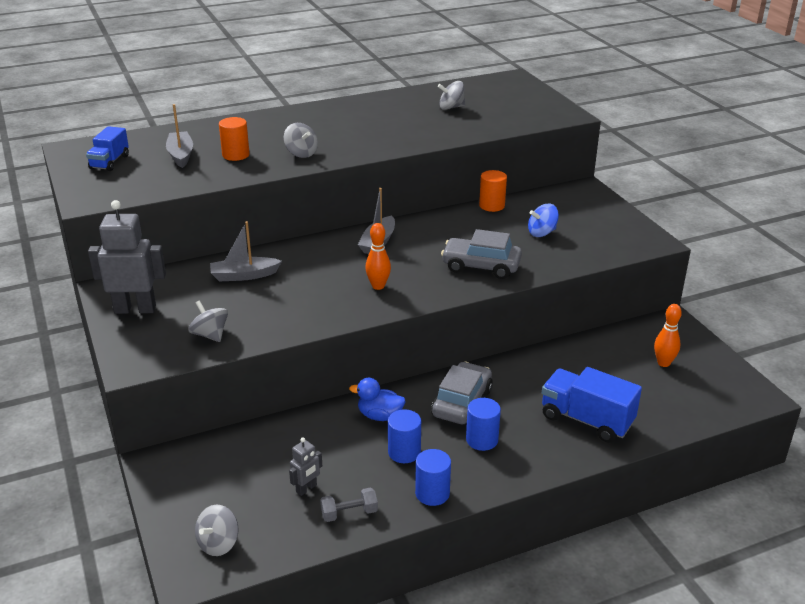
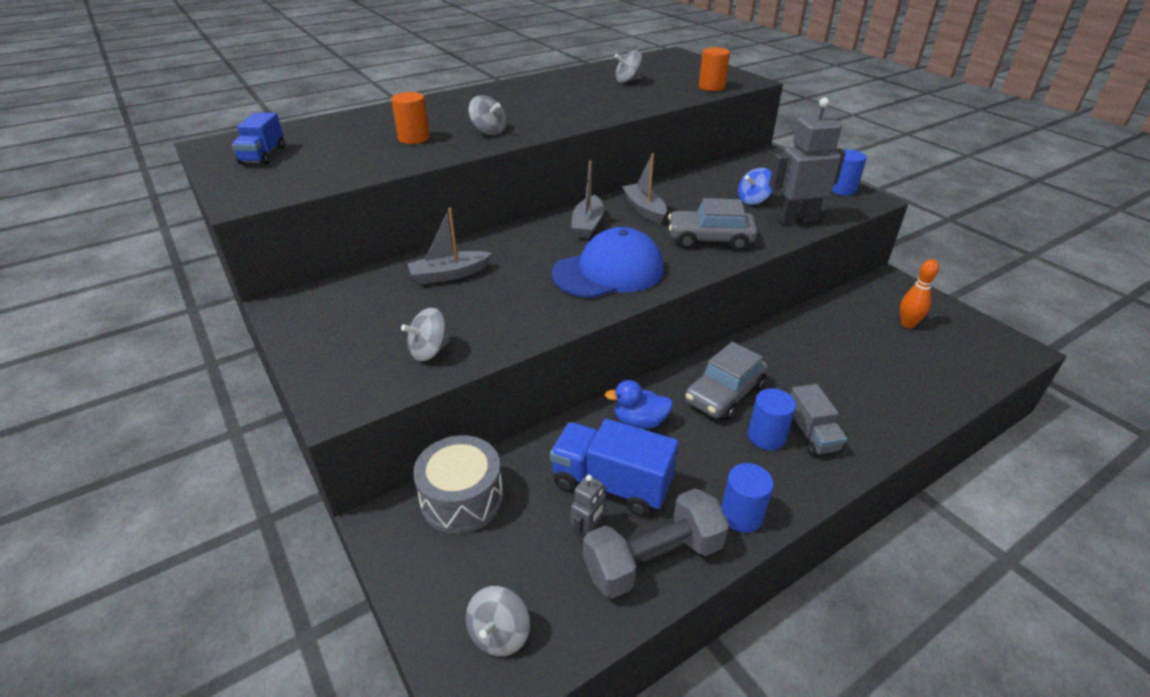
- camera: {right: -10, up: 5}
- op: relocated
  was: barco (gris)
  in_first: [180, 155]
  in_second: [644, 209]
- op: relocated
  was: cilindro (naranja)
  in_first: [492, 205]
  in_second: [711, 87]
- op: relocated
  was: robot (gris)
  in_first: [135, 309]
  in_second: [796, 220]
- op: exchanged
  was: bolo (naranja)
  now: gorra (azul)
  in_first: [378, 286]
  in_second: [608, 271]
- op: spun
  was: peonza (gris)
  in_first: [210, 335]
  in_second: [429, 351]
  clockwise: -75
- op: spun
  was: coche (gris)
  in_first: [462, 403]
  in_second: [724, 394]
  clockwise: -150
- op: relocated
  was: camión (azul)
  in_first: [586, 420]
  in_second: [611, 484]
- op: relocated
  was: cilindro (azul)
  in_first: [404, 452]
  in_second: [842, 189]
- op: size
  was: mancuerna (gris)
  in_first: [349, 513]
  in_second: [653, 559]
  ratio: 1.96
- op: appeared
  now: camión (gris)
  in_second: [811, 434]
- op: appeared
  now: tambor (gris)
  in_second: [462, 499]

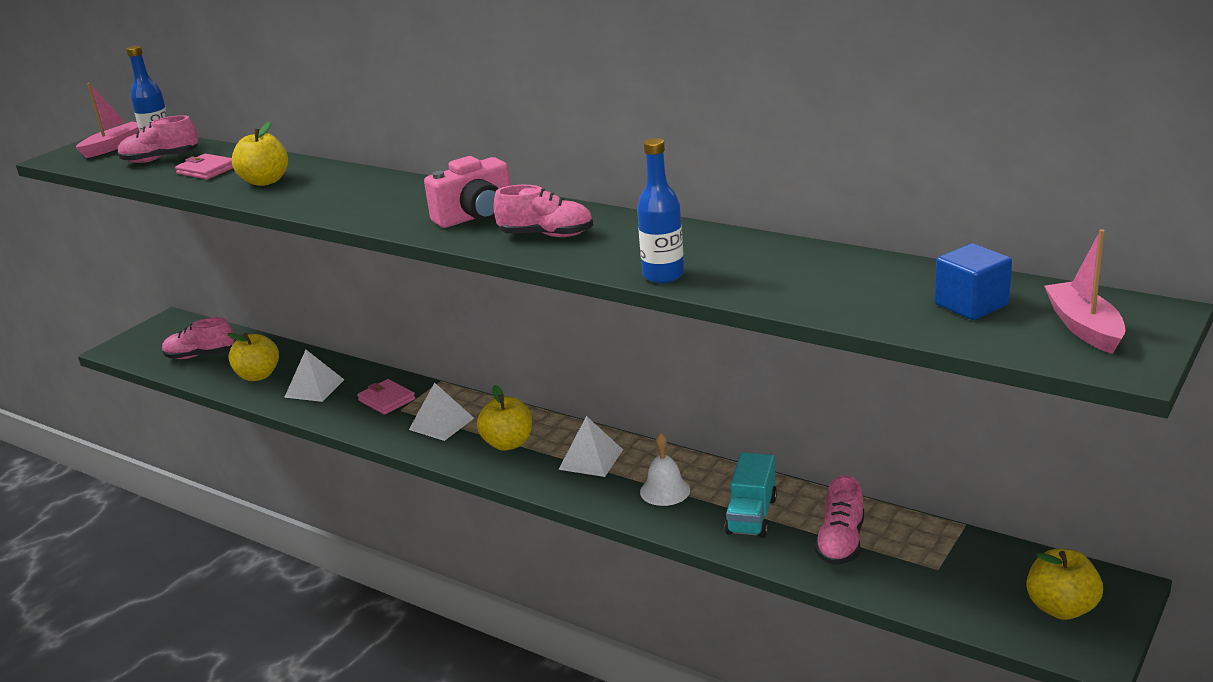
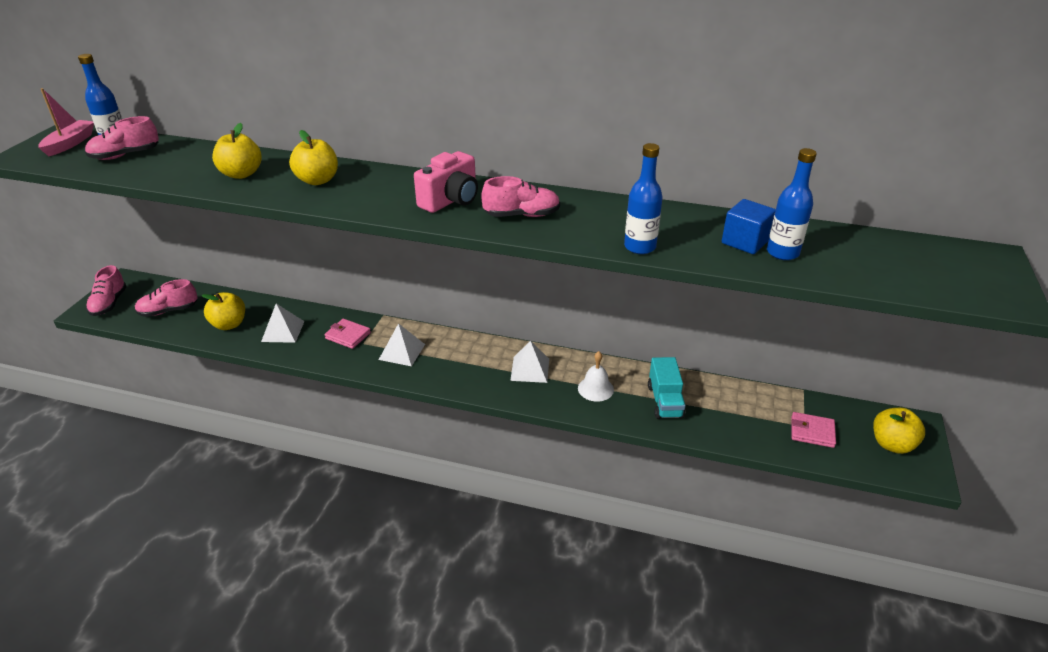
- camera: {right: -20, up: 10}
- op: relocated
  was: cartera (rosa)
  in_first: [207, 170]
  in_second: [812, 432]
- op: missing
  was: barco (rosa)
  in_first: [1084, 327]
- op: relocated
  was: cubo (azul)
  in_first: [971, 305]
  in_second: [745, 242]
- op: relocated
  was: manzana (amarillo)
  in_first: [508, 443]
  in_second: [317, 180]
- op: relocated
  was: zapato (rosa)
  in_first: [841, 543]
  in_second: [109, 304]
- op: appeared
  now: botella (azul)
  in_second: [782, 253]

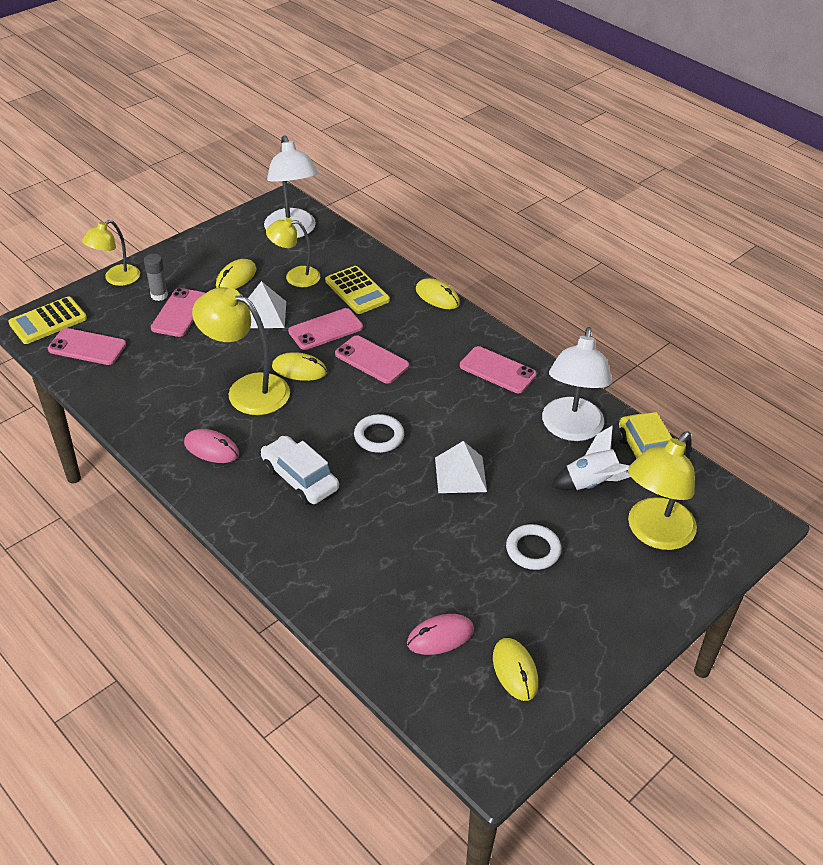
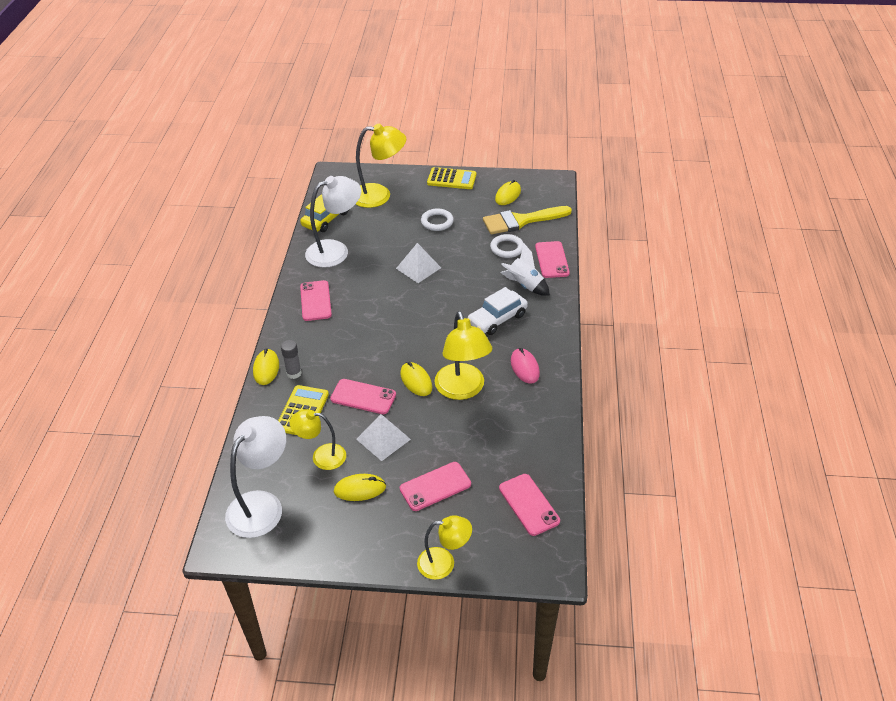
- camera: {right: -130, up: 0}
- op: spun
  was: lámpara (amarillo)
  in_first: [295, 277]
  in_second: [321, 456]
  clockwise: 135
- op: relocated
  was: barra de pegamento (gris)
  in_first: [159, 295]
  in_second: [294, 373]
- op: relocated
  was: calculadora (amarillo)
  in_first: [48, 321]
  in_second: [451, 179]
- op: relocated
  was: móvil (rosa)
  in_first: [371, 360]
  in_second: [552, 260]
- op: relocated
  was: anillo (blanco)
  in_first: [379, 436]
  in_second: [507, 248]
- op: relocated
  was: cohete (blanco)
  in_first: [591, 483]
  in_second: [525, 285]
- op: spun
  was: coche (blanco)
  in_first: [300, 478]
  in_second: [497, 319]
  clockwise: 45
- op: exchanged
  was: ratón (rosa)
  now: pincel (amarillo)
  in_first: [440, 636]
  in_second: [521, 221]

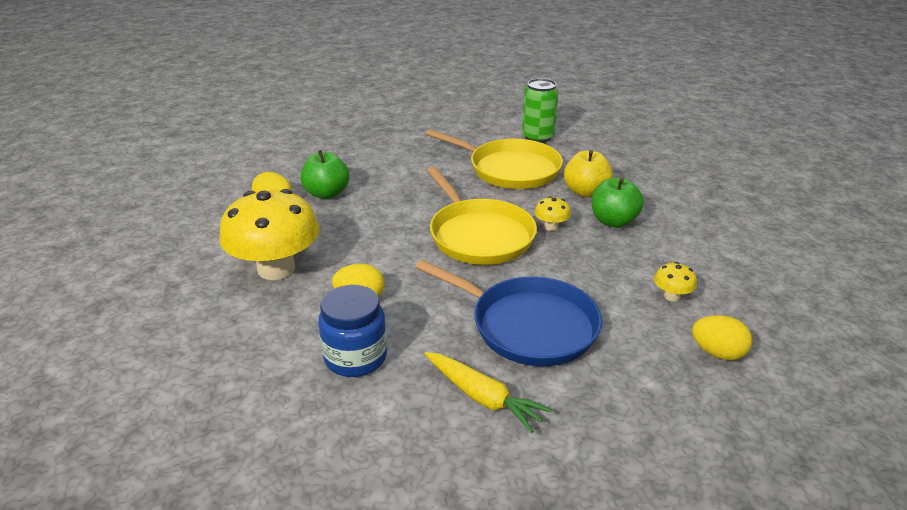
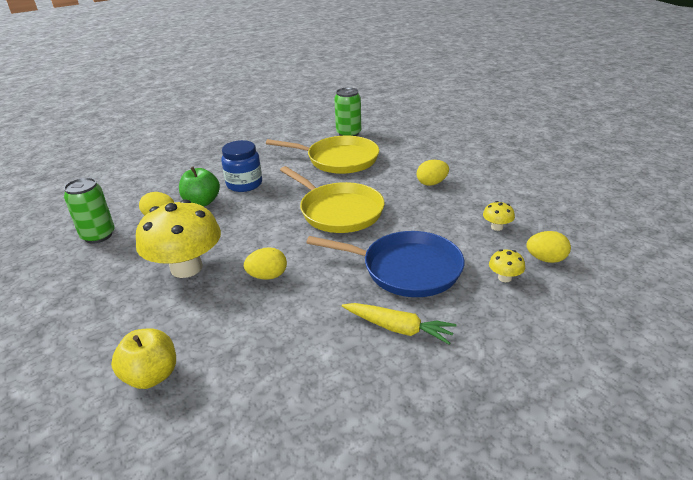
- camera: {right: -15, up: 0}
- op: relocated
  was: manzana (amarillo)
  in_first: [585, 192]
  in_second: [151, 376]
- op: exchanged
  was: manzana (verde)
  now: huevo (amarillo)
  in_first: [613, 221]
  in_second: [431, 183]
- op: relocated
  was: seta (amarillo)
  in_first: [551, 227]
  in_second: [504, 278]
- op: relocated
  was: tarro (azul)
  in_first: [355, 357]
  in_second: [244, 184]
- op: appeared
  now: lata (verde)
  in_second: [98, 235]

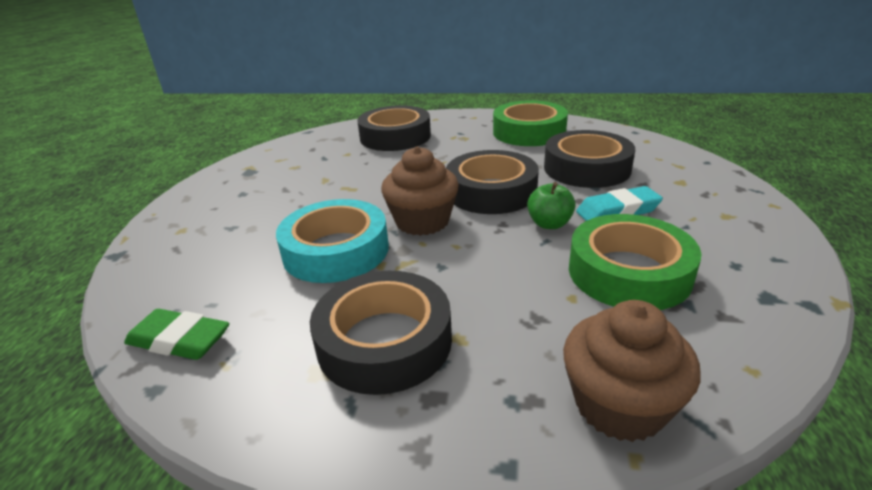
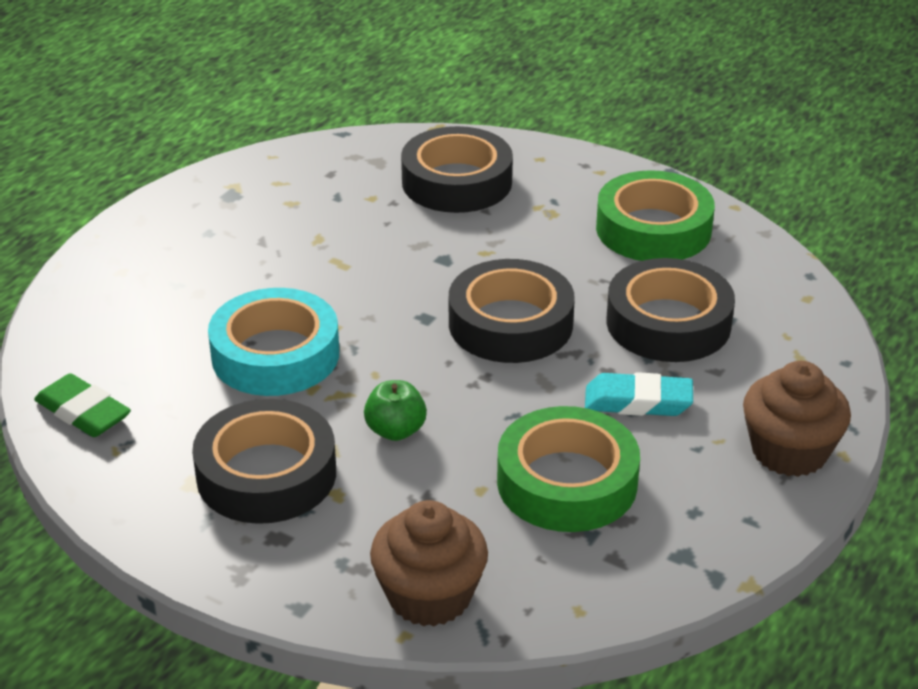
- camera: {right: 20, up: 5}
- op: relocated
  was: magdalena (marrón)
  in_first: [422, 221]
  in_second: [789, 451]
- op: relocated
  was: manzana (verde)
  in_first: [549, 224]
  in_second: [395, 430]

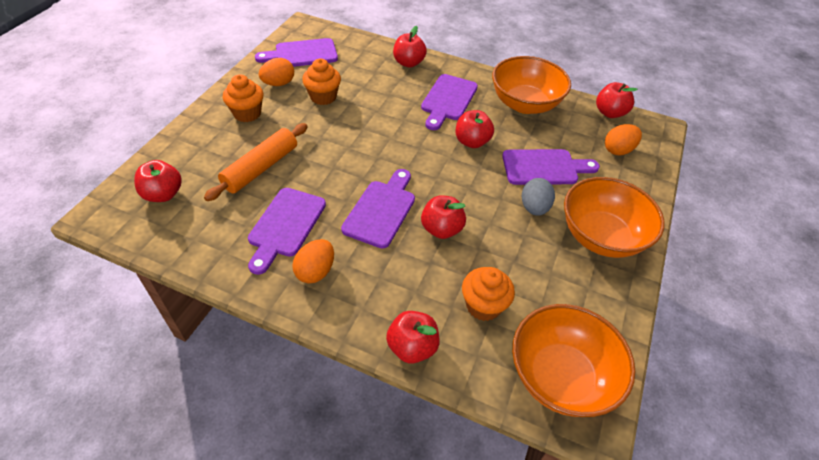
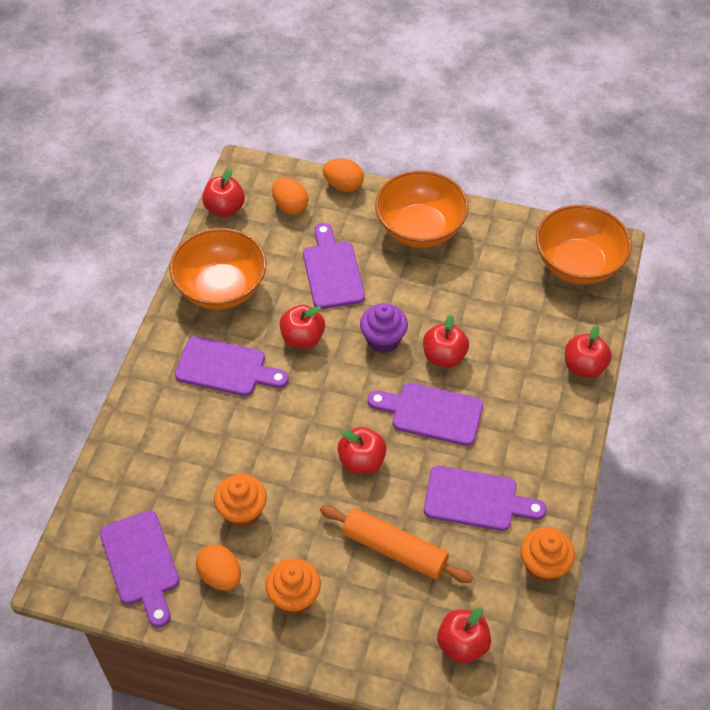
- camera: {right: -95, up: 5}
- op: relocated
  was: manzana (rojo)
  in_first: [408, 63]
  in_second: [362, 461]
- op: missing
  was: huevo (gris)
  in_first: [534, 208]
- op: relocated
  was: huevo (naranja)
  in_first: [315, 271]
  in_second: [343, 185]
- op: relocated
  was: magdalena (naranja)
  in_first: [483, 306]
  in_second: [543, 565]
- op: appeared
  now: magdalena (morado)
  in_second: [383, 340]

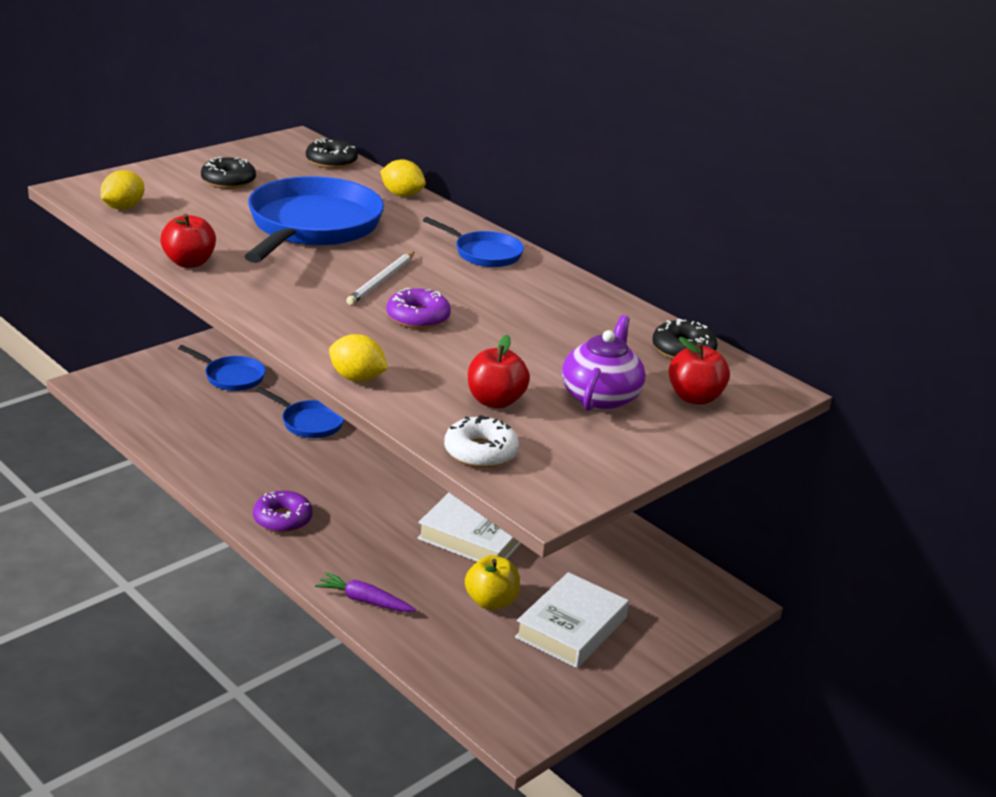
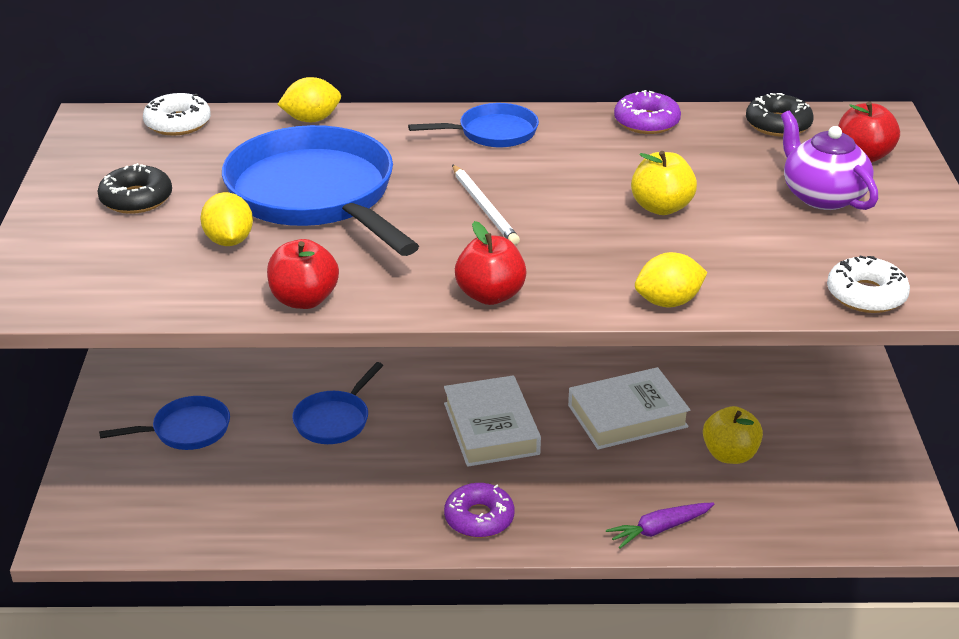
- camera: {right: -45, up: 5}
- op: colour
  was: rosquilla (negro)
  now: rosquilla (blanco)
  in_first: [331, 161]
  in_second: [178, 123]
- op: relocated
  was: limón (amarillo)
  in_first: [123, 207]
  in_second: [229, 241]
- op: relocated
  was: rosquilla (morado)
  in_first: [418, 317]
  in_second: [646, 122]
- op: relocated
  was: manzana (rojo)
  in_first: [495, 401]
  in_second: [490, 295]
- op: spun
  was: sartén (azul)
  in_first: [309, 423]
  in_second: [334, 420]
  clockwise: 135
- op: relocated
  was: libro (blanco)
  in_first: [571, 627]
  in_second: [491, 428]
- op: appeared
  now: manzana (amarillo)
  in_second: [661, 207]

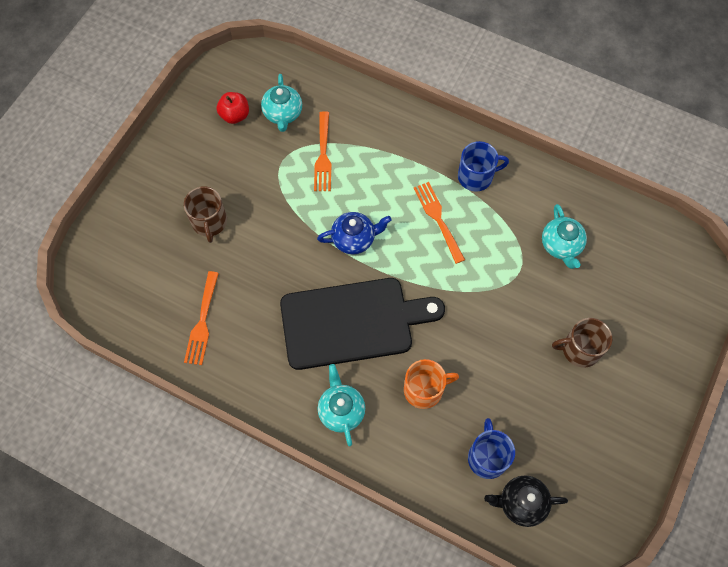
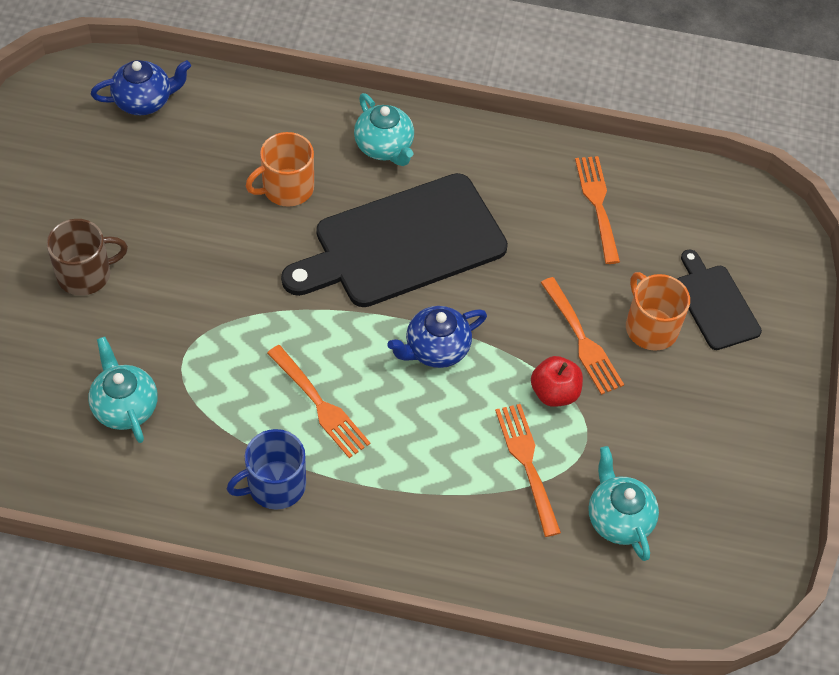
- camera: {right: 160, up: -10}
- op: relocated
  was: manzana (rojo)
  in_first: [235, 115]
  in_second: [554, 393]
- op: colour
  was: taza (marrón)
  now: taza (naranja)
  in_first: [209, 222]
  in_second: [650, 327]
- op: missing
  was: taza (azul)
  in_first: [487, 457]
- op: colour
  was: tetera (negro)
  now: tetera (azul)
  in_first: [521, 503]
  in_second: [144, 101]
- op: appeared
  now: tabla de cortar (negro)
  in_second: [715, 304]
- op: appeared
  now: tenedor (naranja)
  in_second: [582, 340]

